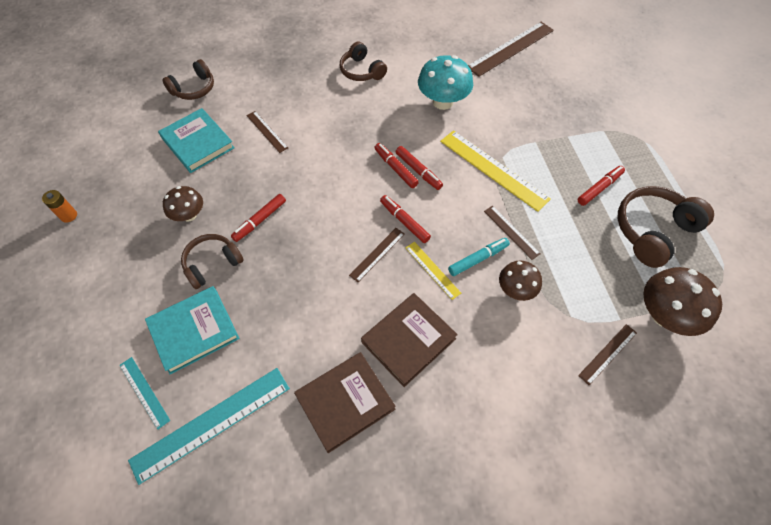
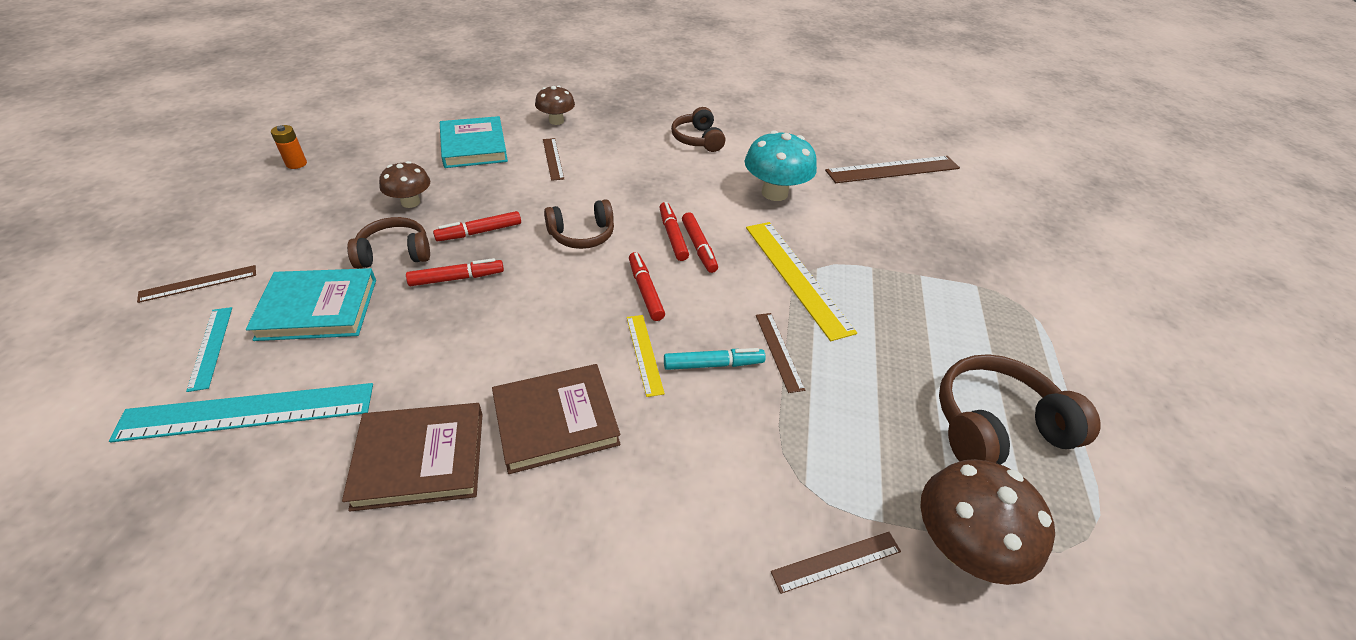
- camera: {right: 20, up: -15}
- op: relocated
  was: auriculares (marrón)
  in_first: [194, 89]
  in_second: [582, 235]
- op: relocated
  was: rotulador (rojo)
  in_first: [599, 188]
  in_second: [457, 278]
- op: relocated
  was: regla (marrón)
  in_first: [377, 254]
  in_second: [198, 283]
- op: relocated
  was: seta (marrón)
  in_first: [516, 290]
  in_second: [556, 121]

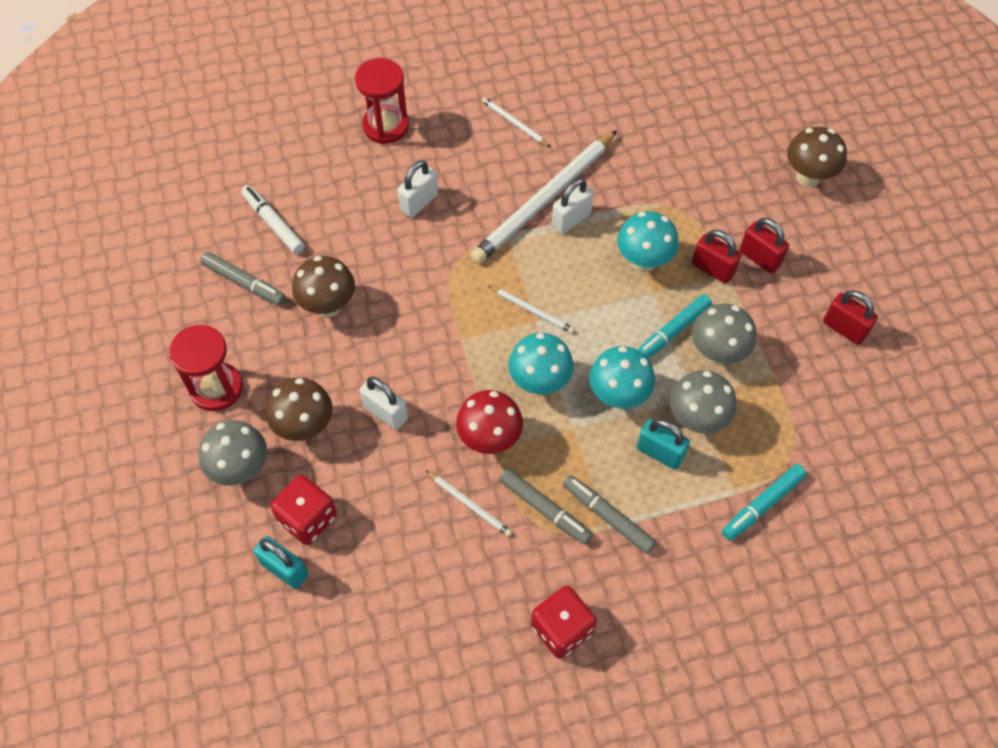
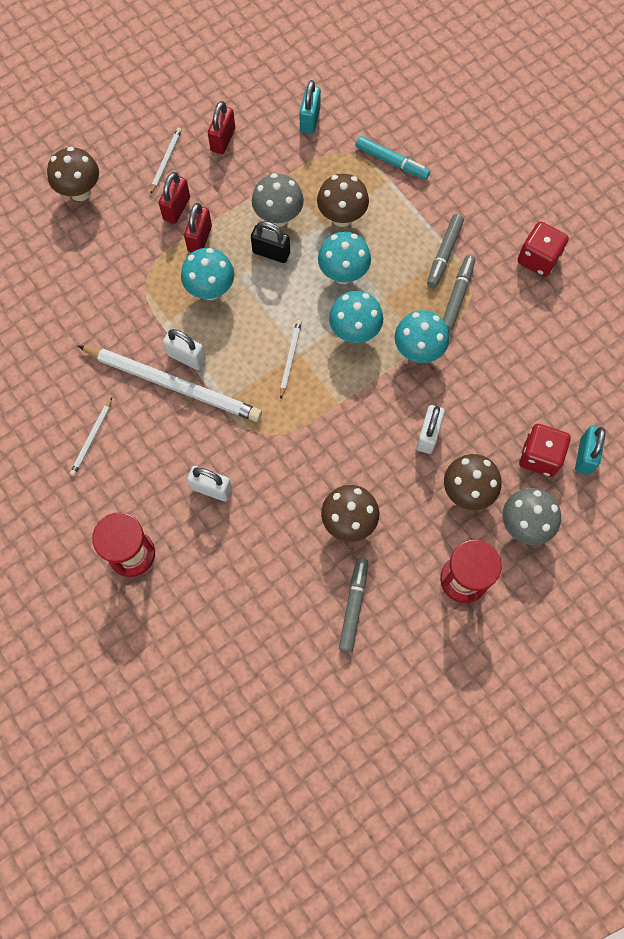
- camera: {right: -110, up: 10}
- op: missing
  was: rotulador (blanco)
  in_first: [273, 223]
- op: exchanged
  was: rotulador (turquesa)
  now: candado (negro)
  in_first: [672, 332]
  in_second: [271, 253]
- op: colour
  was: seta (gris)
  now: seta (marrón)
  in_first: [696, 420]
  in_second: [342, 217]
- op: colour
  was: seta (rojo)
  now: seta (turquesa)
  in_first: [489, 439]
  in_second: [418, 351]
- op: relocated
  was: candado (turquesa)
  in_first: [660, 453]
  in_second: [310, 120]
- op: relocated
  was: lápiz (blanco)
  in_first: [469, 504]
  in_second: [166, 161]

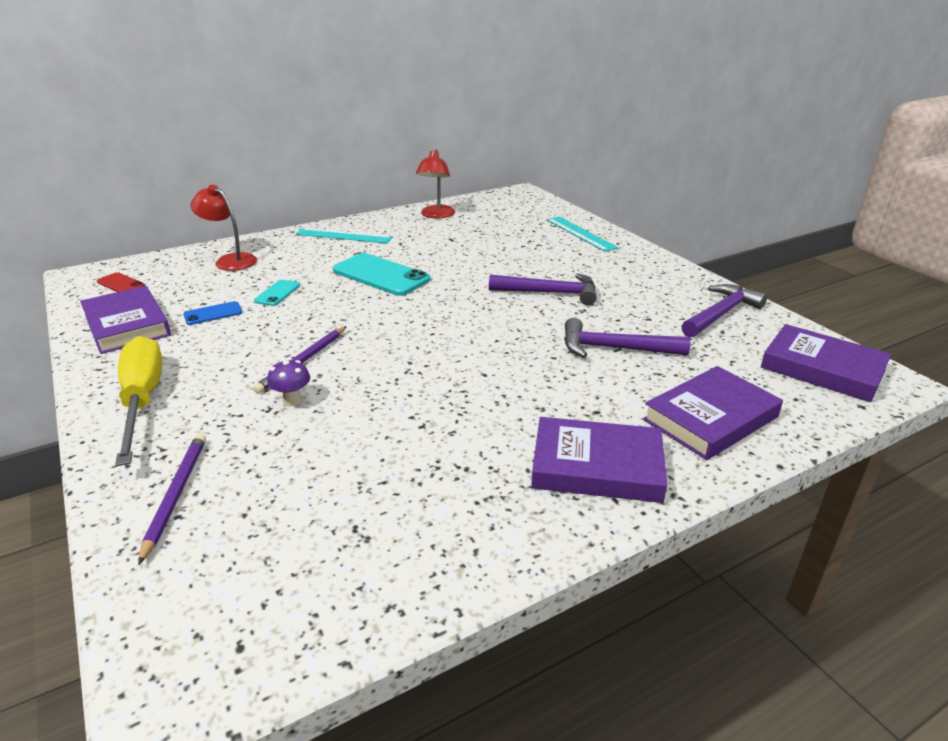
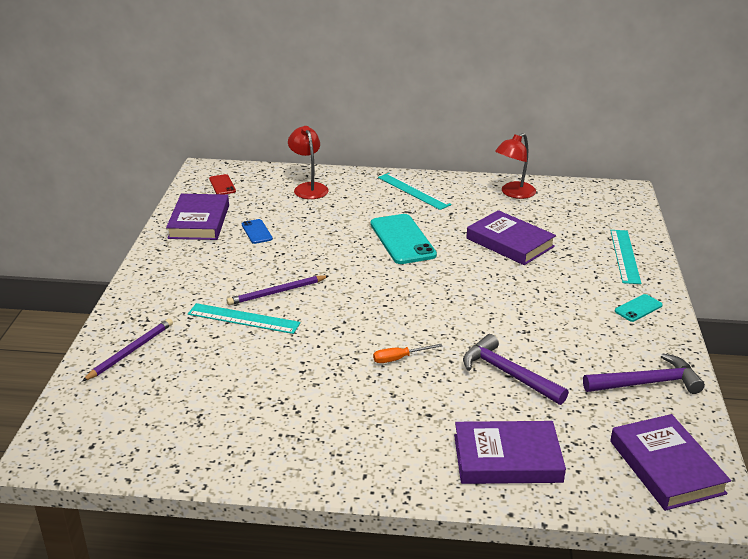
- camera: {right: 35, up: 0}
- op: missing
  was: martillo (morado)
  in_first: [549, 293]
- op: relocated
  was: móvil (turquesa)
  in_first: [277, 293]
  in_second: [638, 308]
- op: spun
  was: móvil (azul)
  in_first: [213, 314]
  in_second: [256, 232]
  clockwise: 60
- op: missing
  was: destornillador (amarillo)
  in_first: [142, 400]
- op: exchanged
  was: seta (morado)
  now: regla (turquesa)
  in_first: [292, 400]
  in_second: [243, 319]
- op: relocated
  was: libro (morado)
  in_first: [597, 466]
  in_second: [509, 242]
- op: appeared
  now: destornillador (naranja)
  in_second: [399, 358]

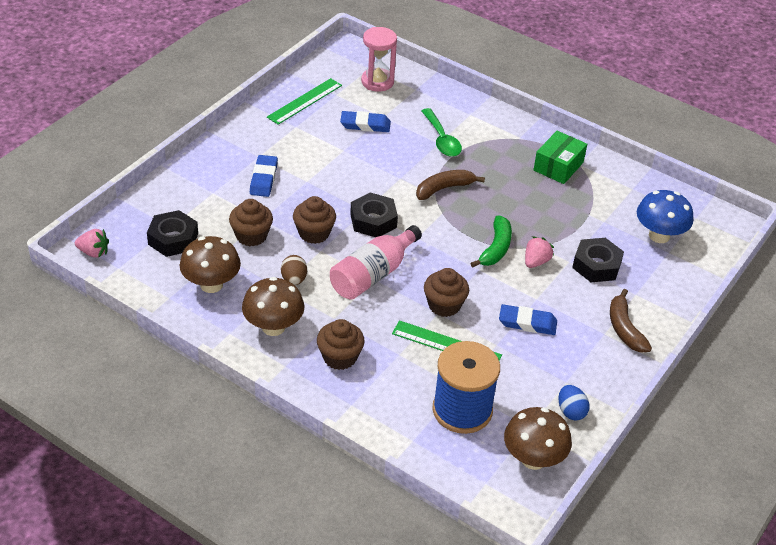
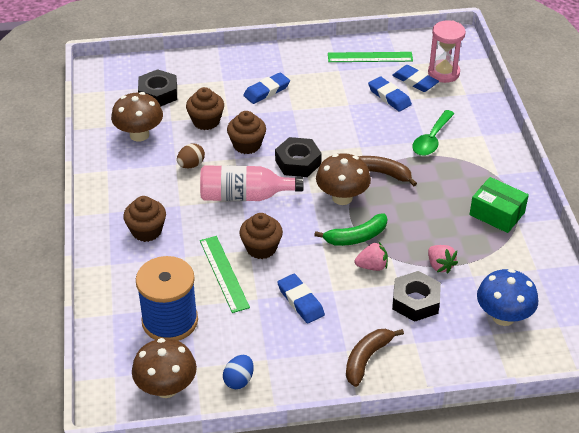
- camera: {right: 50, up: 0}
- op: spun
  was: caja (verde)
  in_first: [558, 166]
  in_second: [497, 213]
  clockwise: 45
- op: relocated
  was: fresa (rosa)
  in_first: [93, 252]
  in_second: [440, 265]
- op: relocated
  was: seta (marrón)
  in_first: [273, 327]
  in_second: [342, 197]
- op: appeared
  now: goma de borrar (azul)
  in_second: [415, 81]

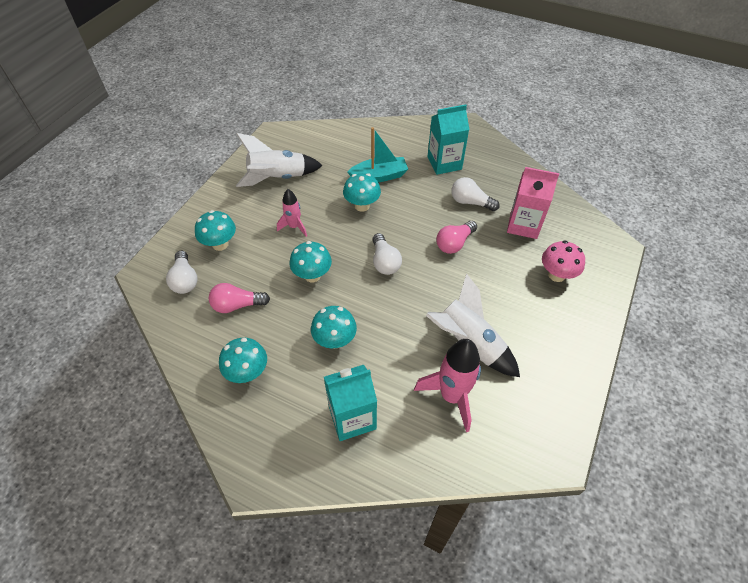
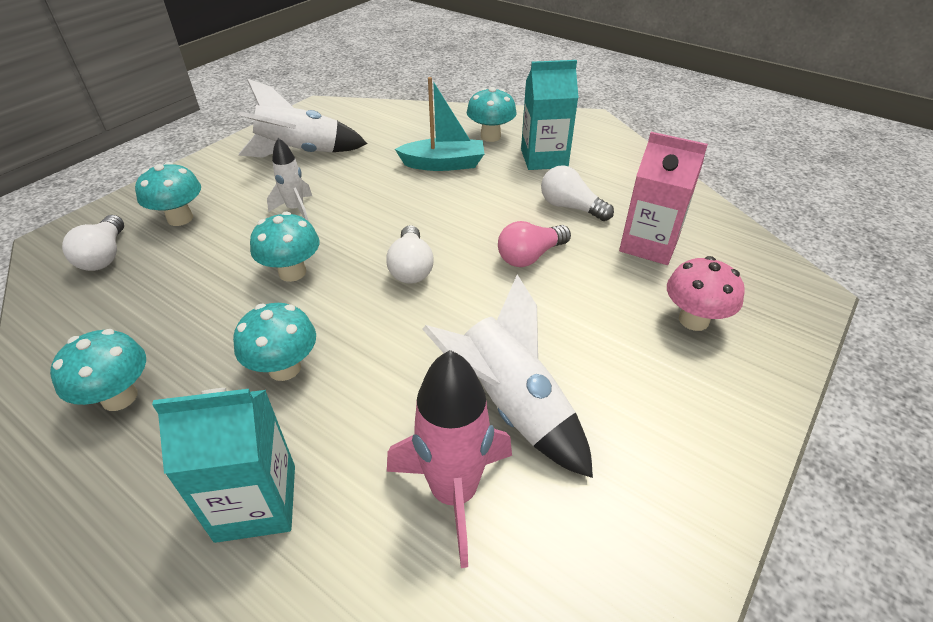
- camera: {right: 10, up: -10}
- op: relocated
  was: seta (turquesa)
  in_first: [362, 205]
  in_second: [490, 136]
- op: colour
  was: cohete (rosa)
  now: cohete (blanco)
  in_first: [294, 227]
  in_second: [296, 209]
- op: missing
  was: bombilla (rosa)
  in_first: [237, 305]

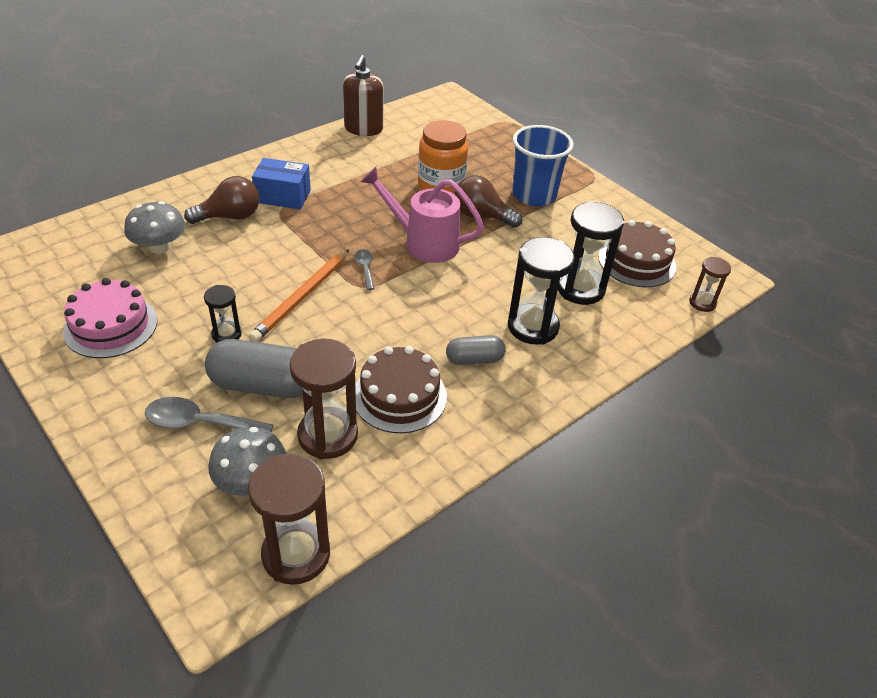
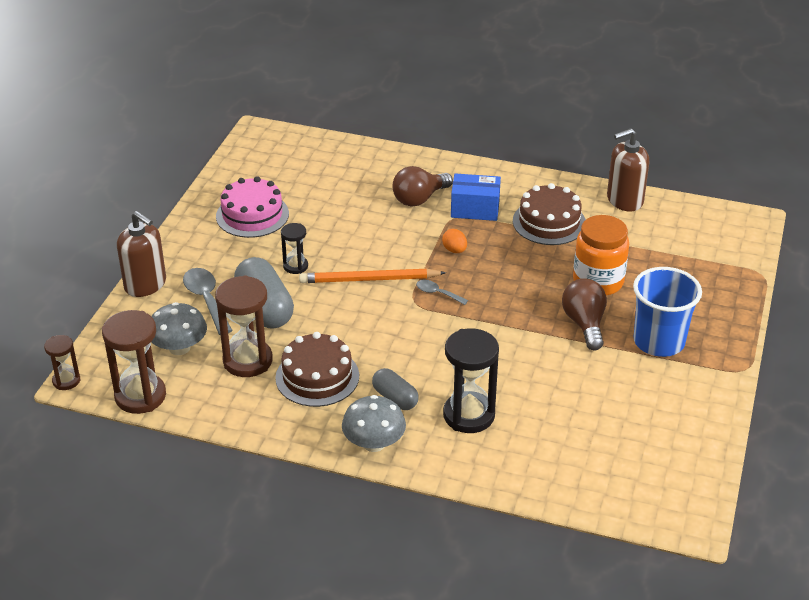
- camera: {right: 60, up: -5}
- op: spun
  was: caja (azul)
  in_first: [283, 196]
  in_second: [475, 209]
  clockwise: -60
- op: missing
  was: regadera (rosa)
  in_first: [423, 242]
- op: spun
  was: bombilla (marrón)
  in_first: [230, 217]
  in_second: [419, 199]
  clockwise: 105
- op: relocated
  was: seta (gris)
  in_first: [159, 247]
  in_second: [374, 443]
- op: missing
  was: reloj de arena (negro)
  in_first: [580, 289]
- op: relocated
  was: tarta (marrón)
  in_first: [637, 261]
  in_second: [549, 222]
- op: spun
  was: cuchara (gris)
  in_first: [365, 268]
  in_second: [437, 293]
  clockwise: -105
- op: relocated
  was: reloj de arena (marrón)
  in_first: [702, 303]
  in_second: [66, 381]
- op: appeared
  now: dispensador de jabón (marrón)
  in_second: [145, 284]
- op: appeared
  now: huevo (naranja)
  in_second: [454, 250]

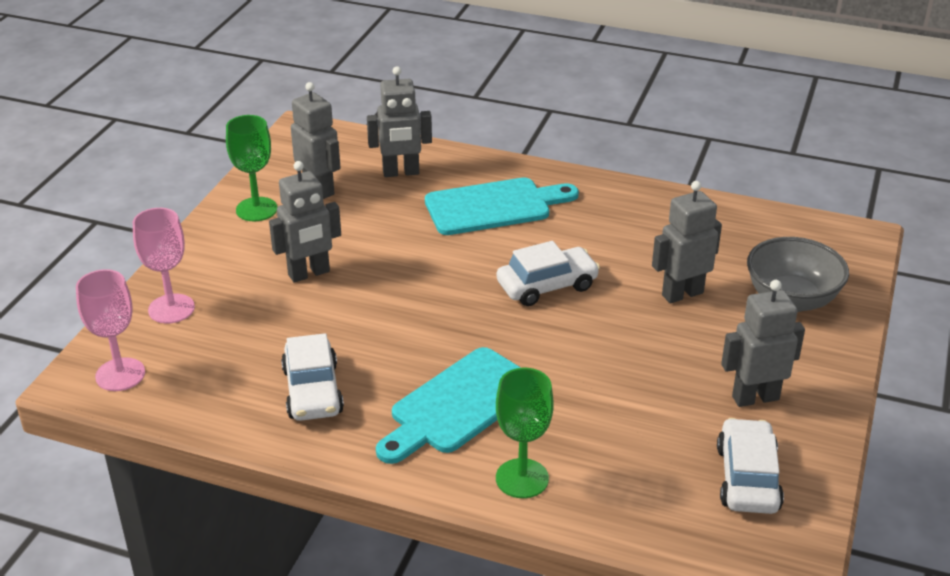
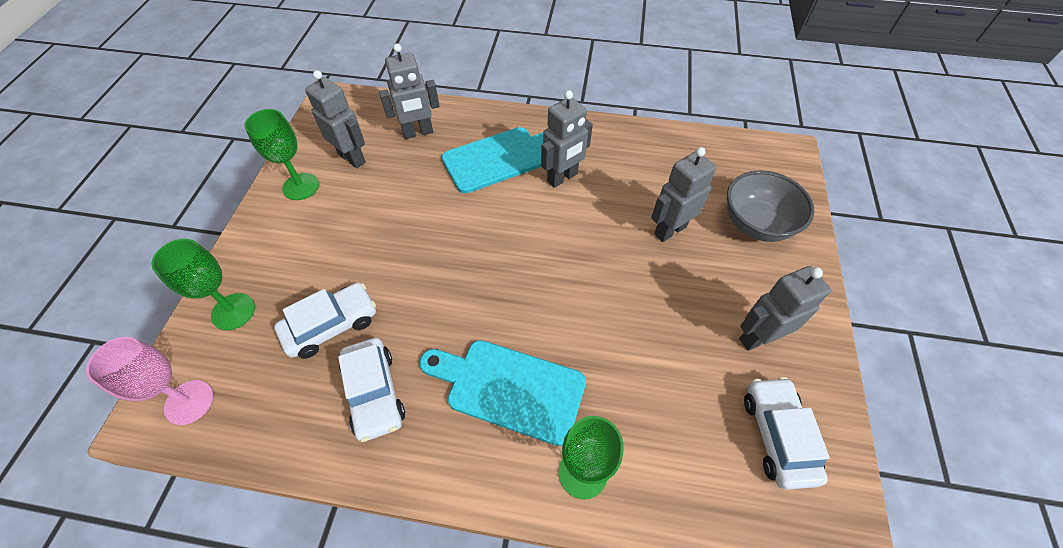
- camera: {right: -10, up: 20}
- op: relocated
  was: robot (gris)
  in_first: [309, 274]
  in_second: [562, 178]
- op: colour
  was: copa (rosa)
  now: copa (verde)
  in_first: [171, 309]
  in_second: [233, 311]
- op: relocated
  was: coche (blanco)
  in_first: [547, 286]
  in_second: [331, 325]
- op: spun
  was: tabla de cortar (turquesa)
  in_first: [459, 405]
  in_second: [509, 388]
  clockwise: 75

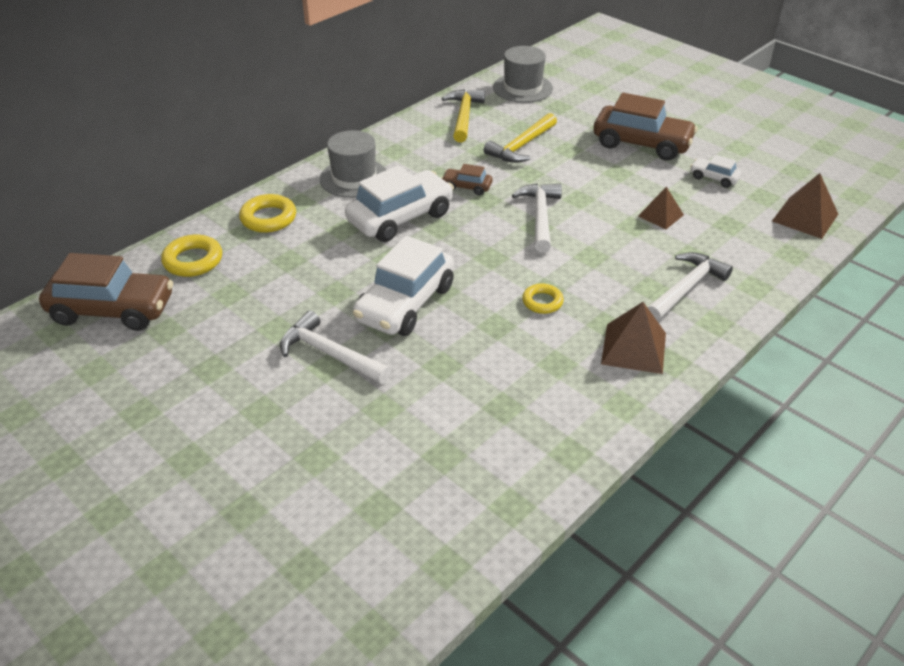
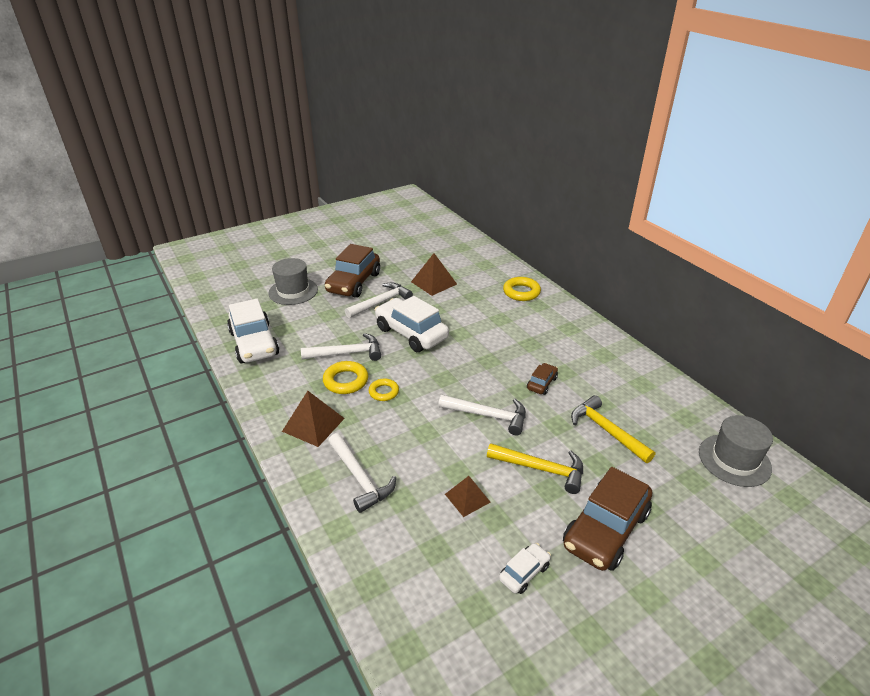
- camera: {right: 105, up: -5}
- op: relocated
  was: martillo (amarillo)
  in_first: [464, 116]
  in_second: [541, 469]
- op: relocated
  was: sombrero (gris)
  in_first: [354, 178]
  in_second: [293, 291]
- op: relocated
  was: coche (blanco)
  in_first: [400, 218]
  in_second: [254, 343]
- op: relocated
  was: pirámide (marrón)
  in_first: [805, 217]
  in_second: [434, 283]
- op: relocated
  was: anillo (amarillo)
  in_first: [193, 260]
  in_second: [346, 381]
- op: relocated
  was: coche (marrón)
  in_first: [112, 310]
  in_second: [353, 283]
- op: appeared
  now: martillo (blanco)
  in_second: [347, 353]

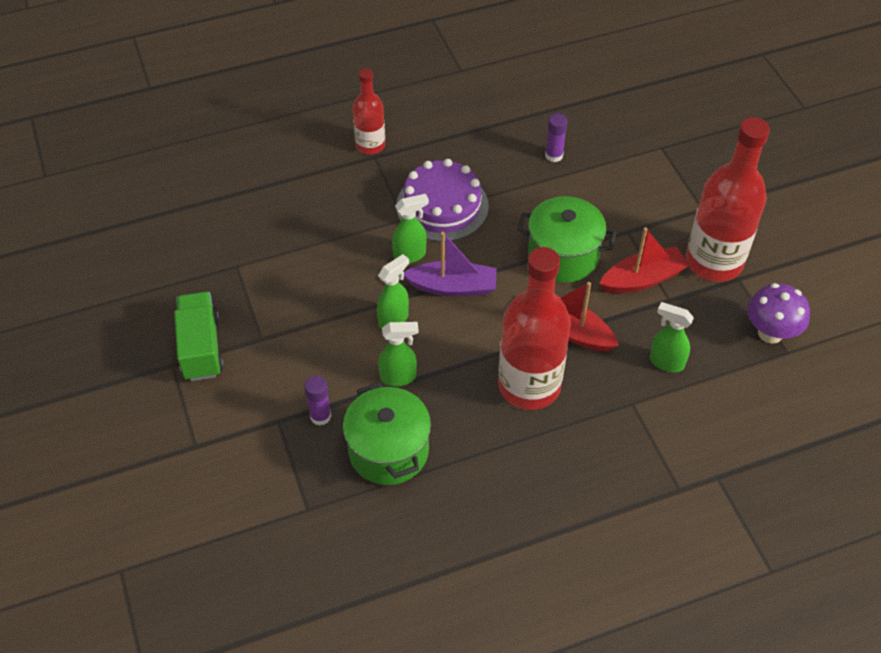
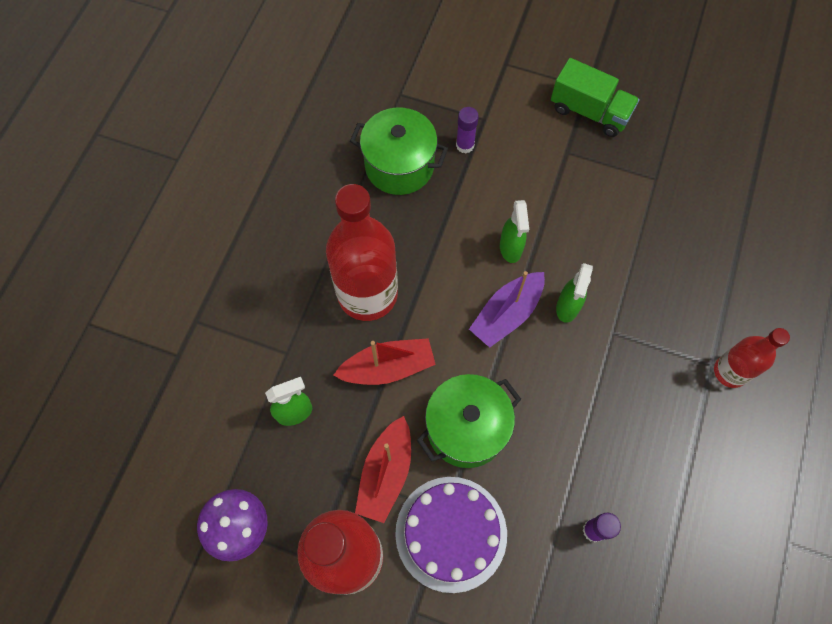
- camera: {right: 130, up: 15}
- op: relocated
  was: tarta (morado)
  in_first: [442, 206]
  in_second: [451, 533]
- op: missing
  was: pulverizador (verde)
  in_first: [399, 377]

